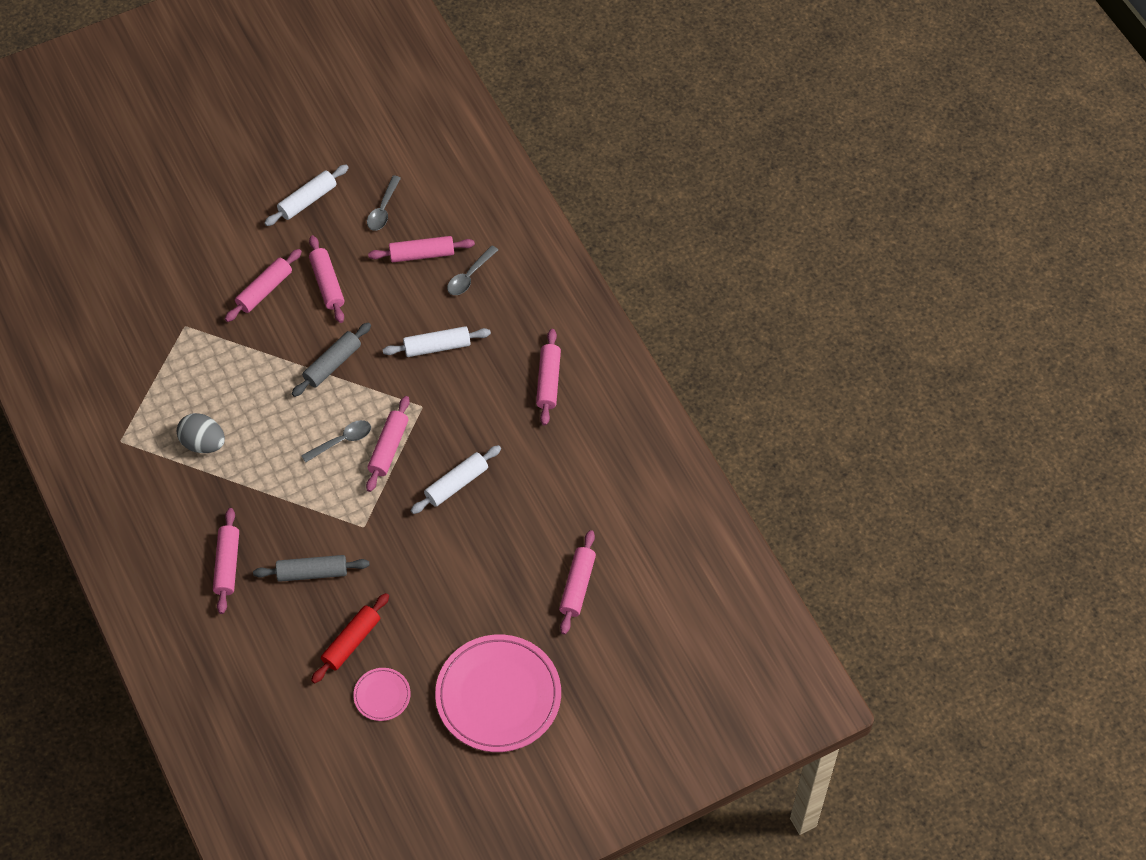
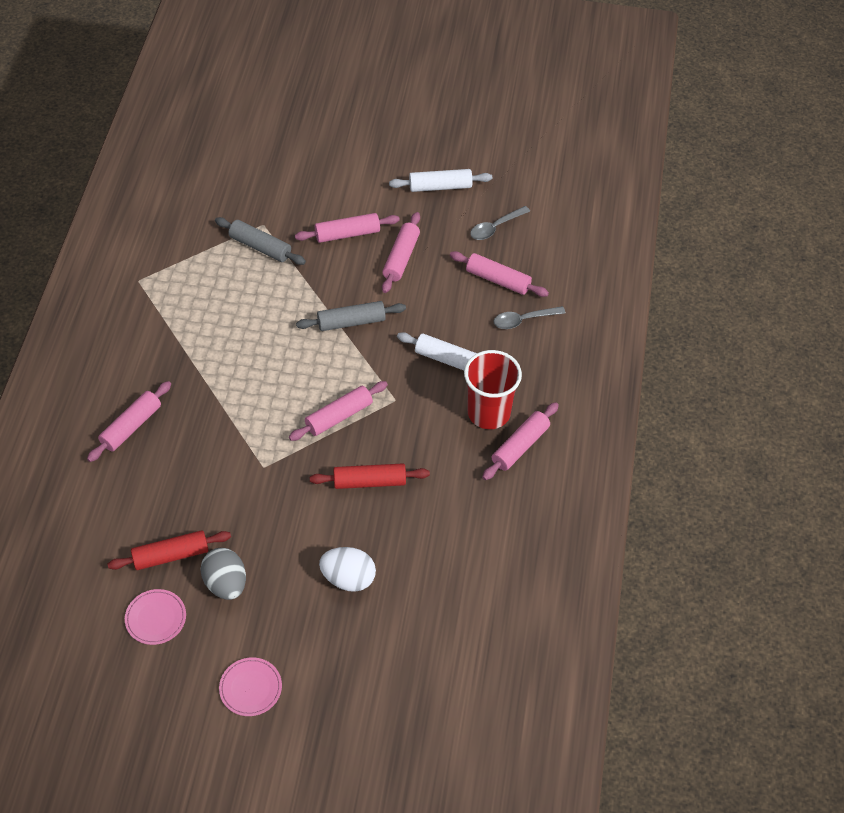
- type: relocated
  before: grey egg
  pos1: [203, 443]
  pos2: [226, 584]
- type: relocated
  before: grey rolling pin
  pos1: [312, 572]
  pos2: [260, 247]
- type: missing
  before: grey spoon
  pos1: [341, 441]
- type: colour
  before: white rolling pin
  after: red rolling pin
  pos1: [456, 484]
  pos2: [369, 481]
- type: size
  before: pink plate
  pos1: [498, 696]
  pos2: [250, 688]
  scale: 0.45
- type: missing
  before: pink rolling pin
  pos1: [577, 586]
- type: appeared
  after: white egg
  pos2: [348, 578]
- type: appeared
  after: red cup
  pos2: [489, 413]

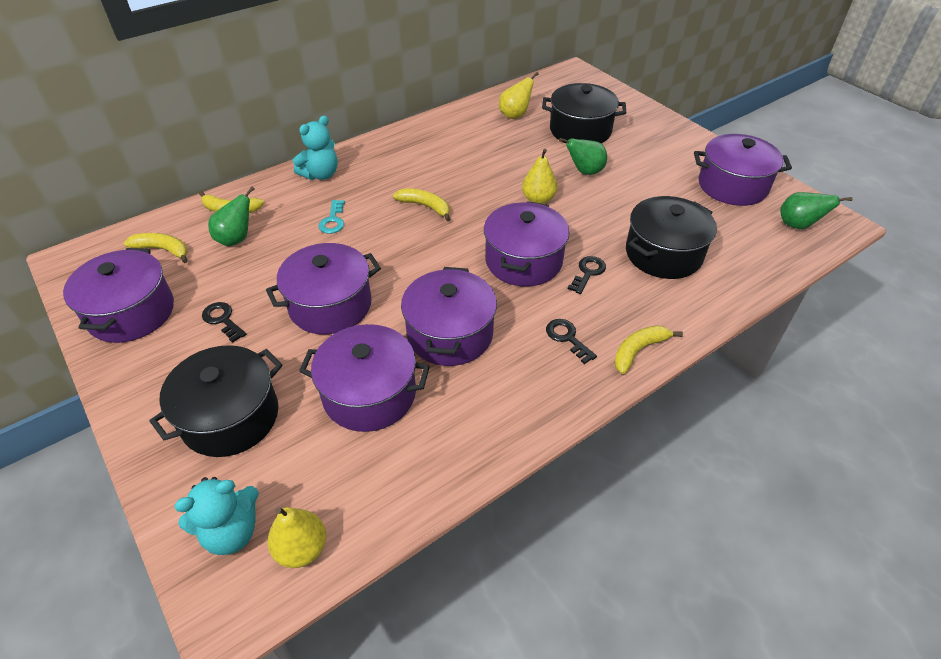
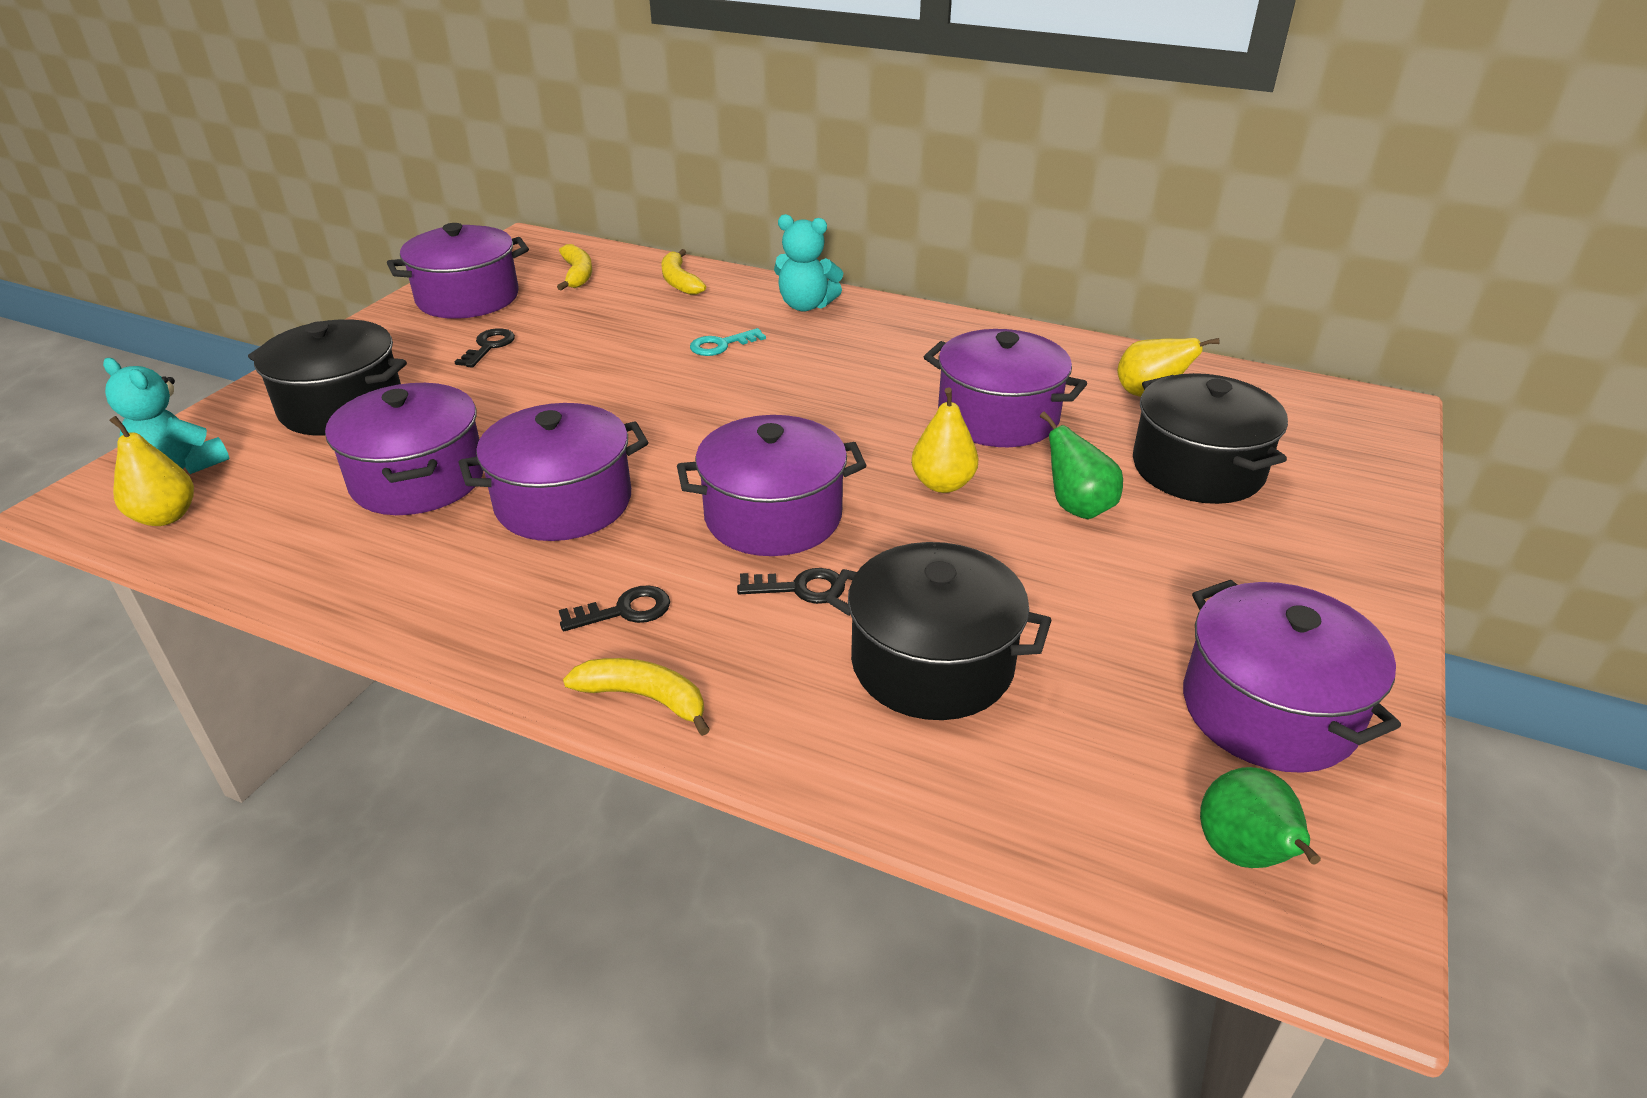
- type: missing
  before: green pear
  pos1: [236, 239]
- type: relocated
  before: purple pot
  pos1: [330, 305]
  pos2: [998, 417]
- type: missing
  before: yellow banana
  pos1: [425, 206]
- type: spun
  before: black key
  pos1: [567, 338]
  pos2: [624, 611]
  turn: 45

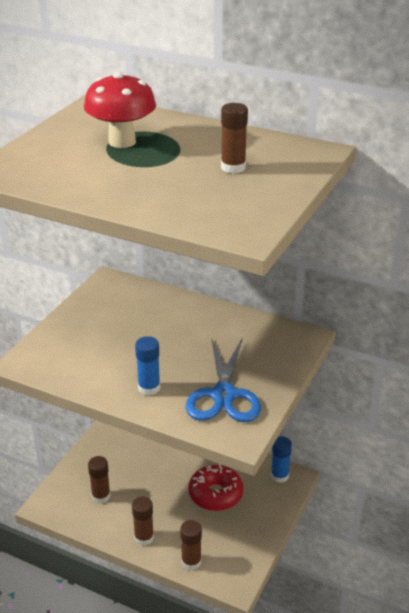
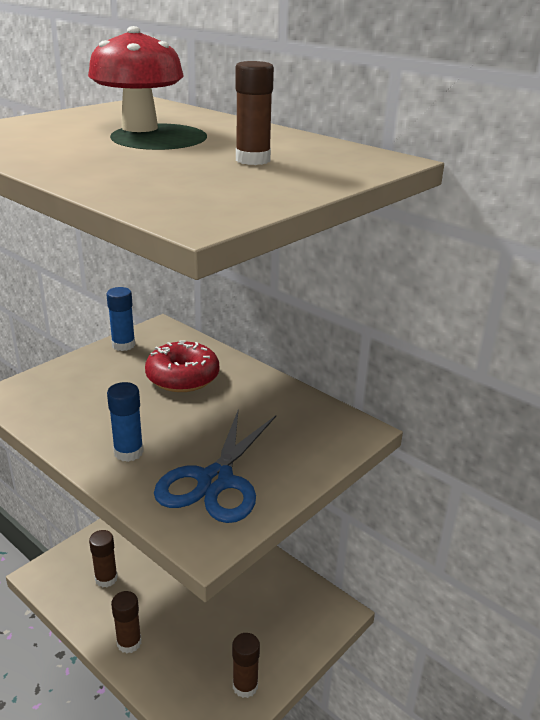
- type: relocated
  before: brown glue stick
  pos1: [191, 561]
  pos2: [245, 686]
- type: relocated
  before: red donut
  pos1: [215, 494]
  pos2: [182, 377]
- type: relocated
  before: blue glue stick
  pos1: [279, 476]
  pos2: [123, 345]

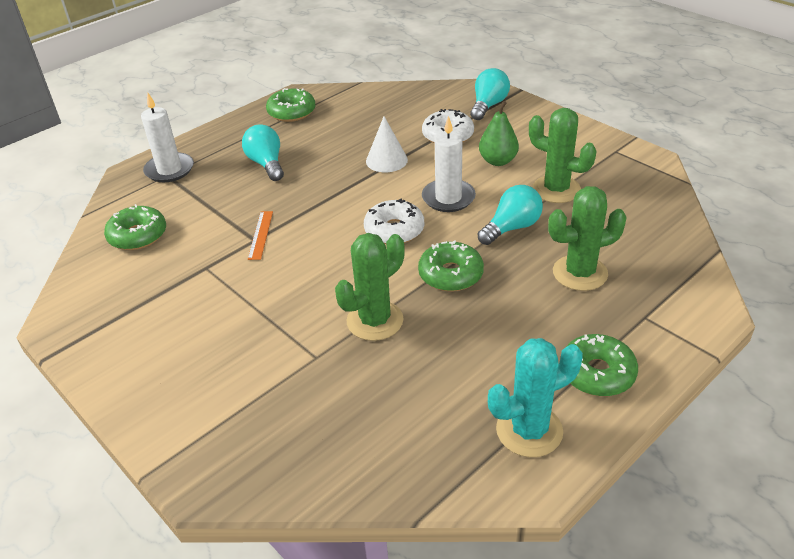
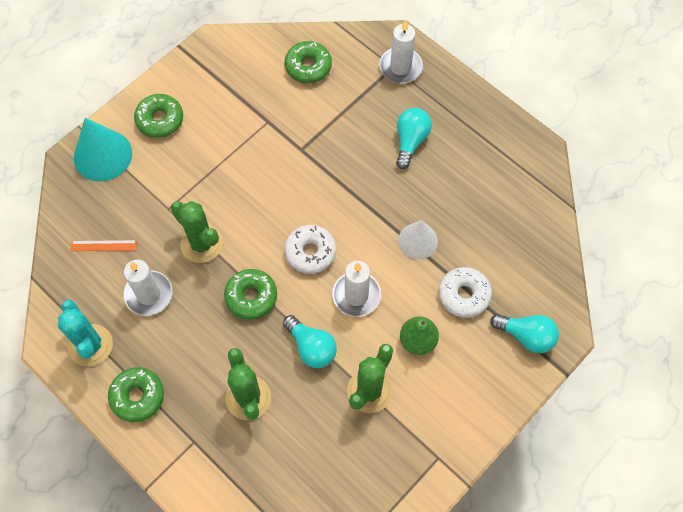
- type: spun
  before: turquoise light bulb
  pos1: [266, 164]
  pos2: [410, 141]
  turn: -45
- type: relocated
  before: orange ruler
  pos1: [260, 235]
  pos2: [103, 245]
- type: relocated
  before: green donut
  pos1: [291, 112]
  pos2: [160, 120]
- type: appeared
  after: turquoise cone
  pos2: [103, 155]
- type: appeared
  after: white candle
  pos2: [148, 294]

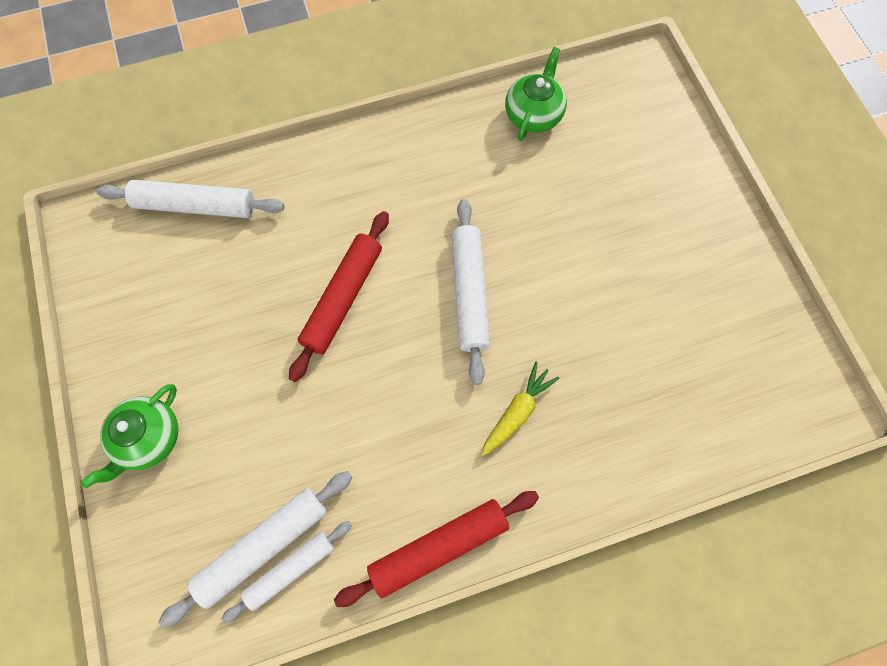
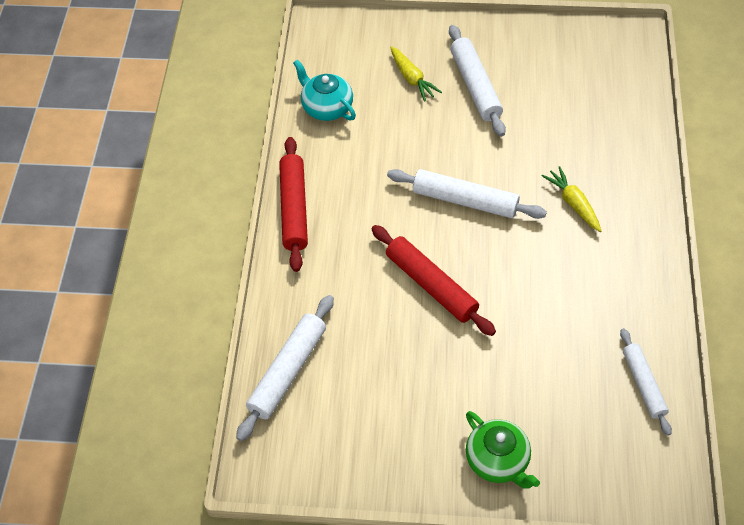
- type: relocated
  before: white rolling pin
  pos1: [263, 546]
  pos2: [475, 86]
- type: relocated
  before: red rolling pin
  pos1: [439, 547]
  pos2: [294, 209]
- type: colour
  before: green teapot
  after: turquoise teapot
  pos1: [533, 114]
  pos2: [326, 107]
- type: appeared
  after: yellow carrot
  pos2: [412, 79]

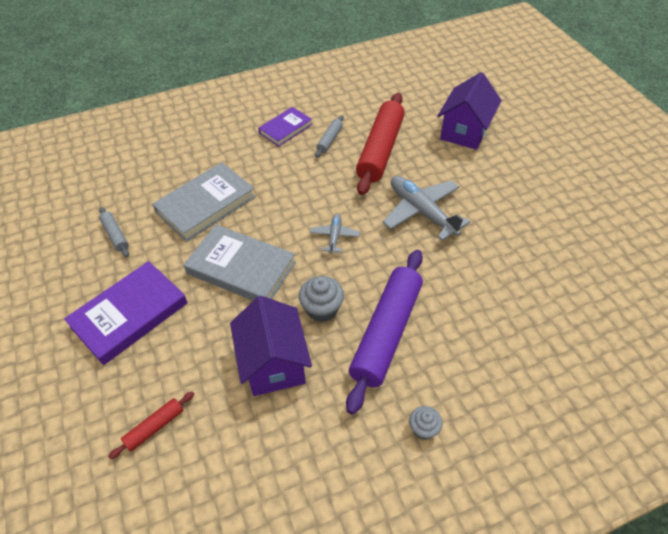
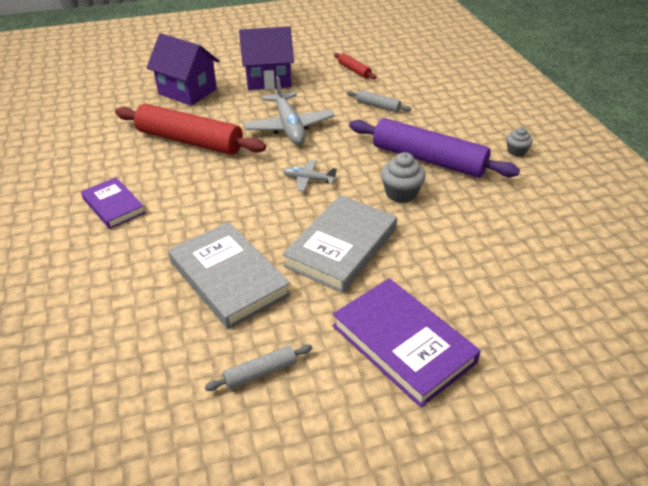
- type: relocated
  before: red rolling pin
  pos1: [155, 427]
  pos2: [354, 70]
- type: relocated
  before: purple house
  pos1: [274, 364]
  pos2: [268, 79]
- type: relocated
  before: grey rolling pin
  pos1: [329, 140]
  pos2: [378, 106]
- type: spun
  before: grey plane
  pos1: [421, 212]
  pos2: [289, 127]
  turn: -75

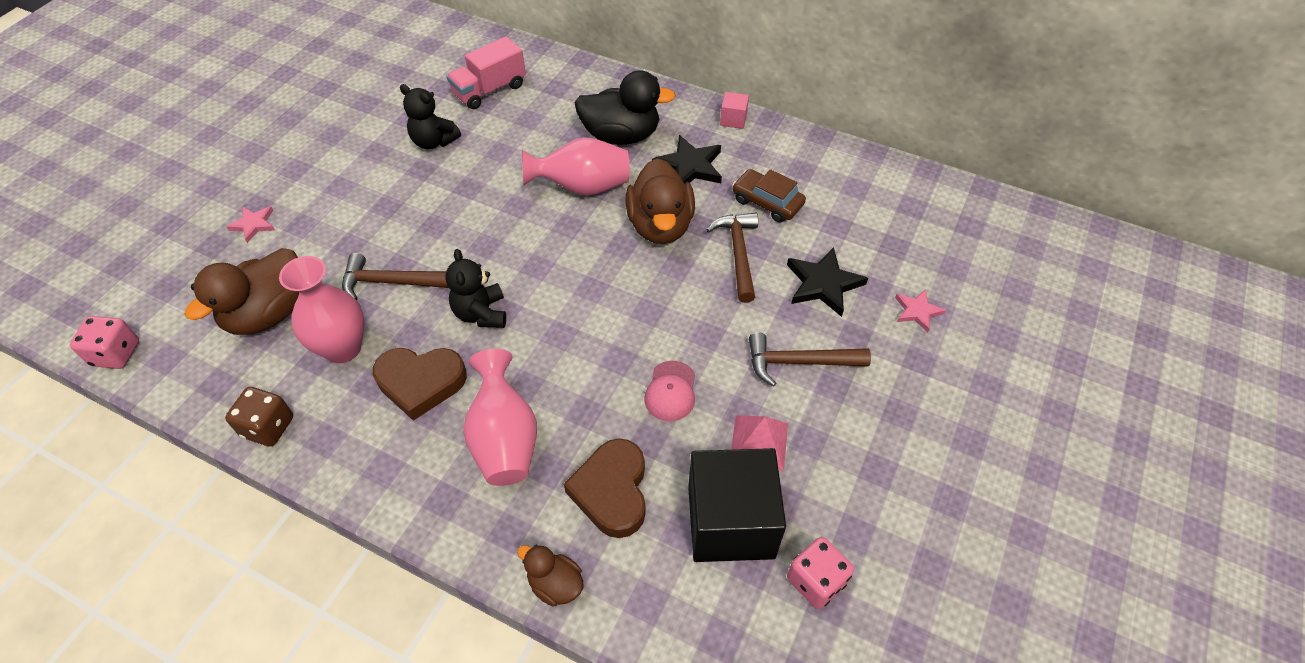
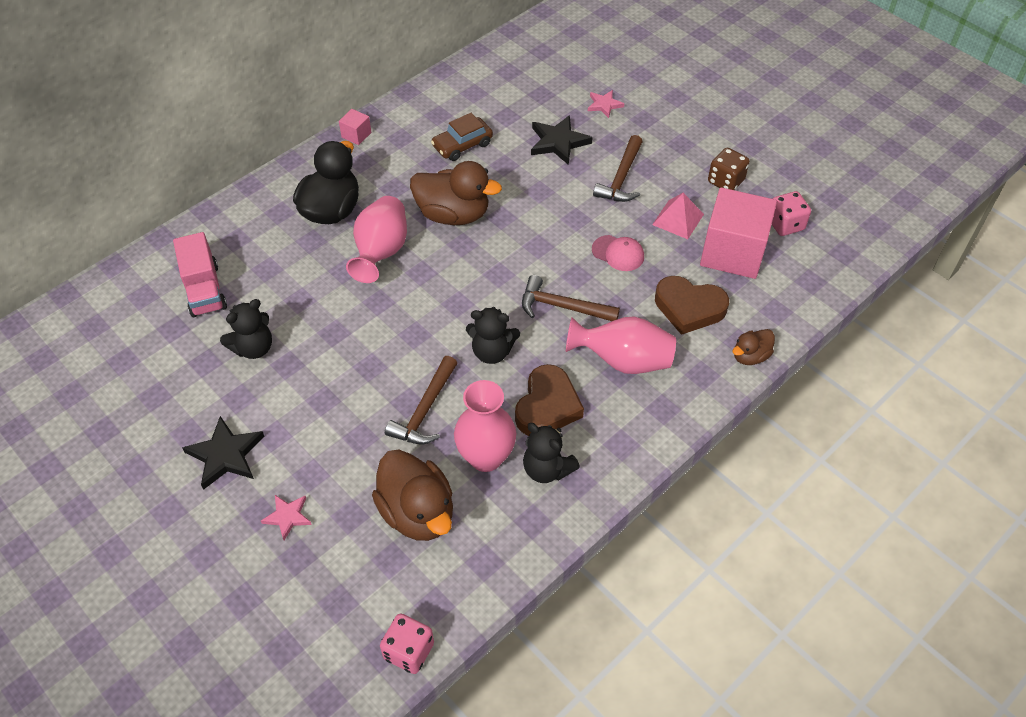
- type: relocated
  before: brown dice
  pos1: [268, 427]
  pos2: [725, 181]
- type: relocated
  before: black star
  pos1: [689, 166]
  pos2: [225, 455]
- type: colour
  before: black cube
  after: pink cube
  pos1: [730, 522]
  pos2: [733, 252]
- type: relocated
  before: brown hammer
  pos1: [738, 254]
  pos2: [562, 306]
- type: appeared
  after: black teddy bear
  pos2: [547, 469]

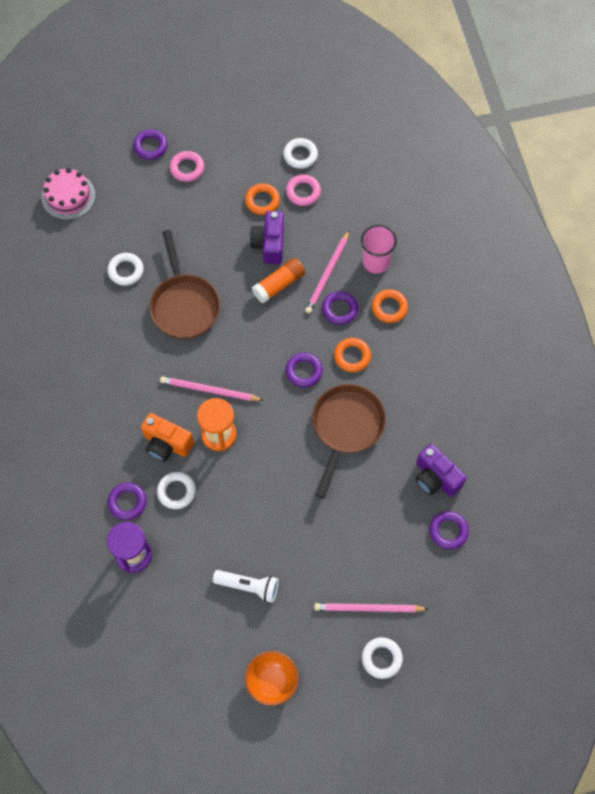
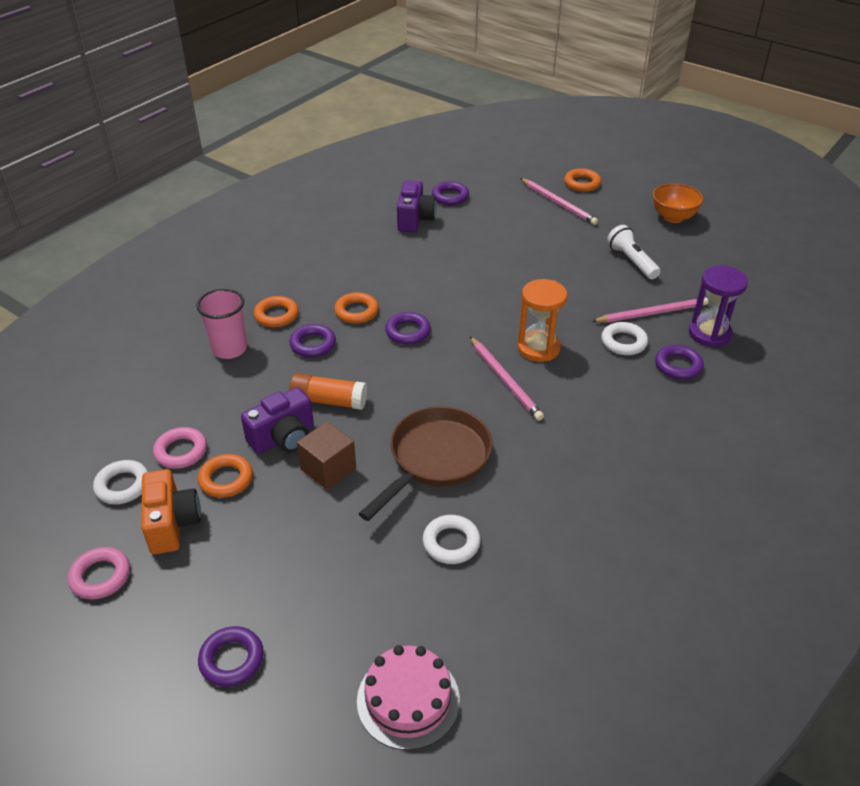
- type: relocated
  before: orange camera
  pos1: [166, 443]
  pos2: [172, 524]
- type: relocated
  before: pink ring
  pos1: [187, 168]
  pos2: [100, 576]
- type: relocated
  before: pink pencil
  pos1: [327, 274]
  pos2: [652, 313]
- type: missing
  before: brown pan
  pos1: [346, 428]
- type: colour
  before: white ring
  after: orange ring
  pos1: [381, 658]
  pos2: [582, 183]
- type: appeared
  after: brown cube
  pos2: [328, 469]

